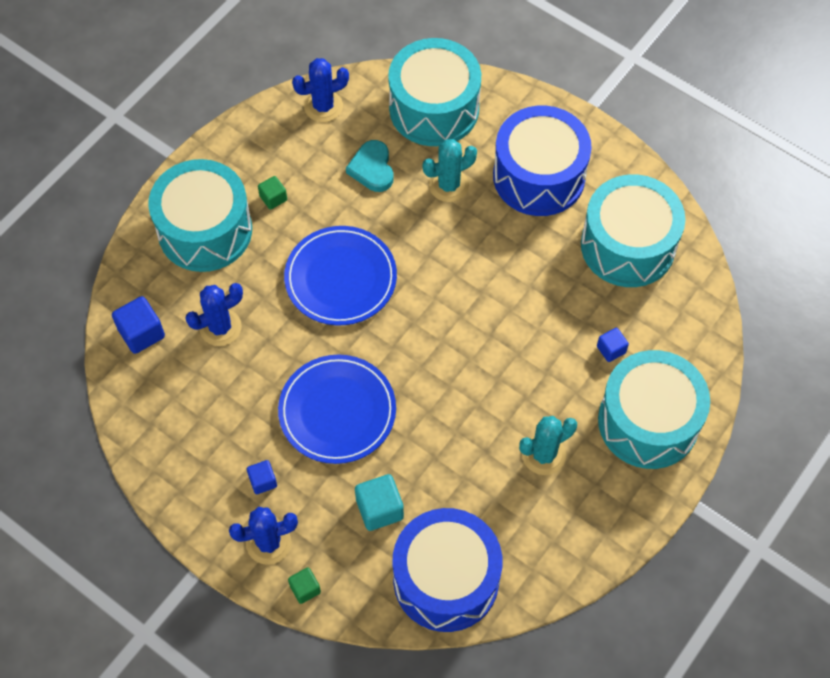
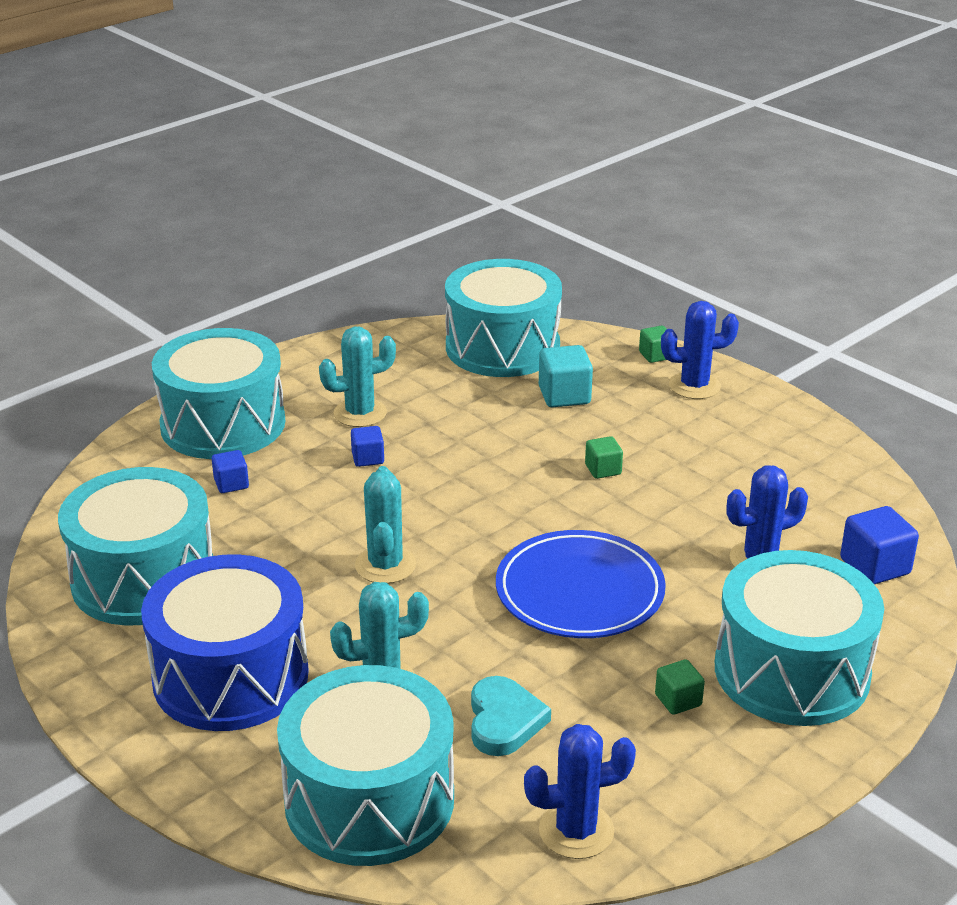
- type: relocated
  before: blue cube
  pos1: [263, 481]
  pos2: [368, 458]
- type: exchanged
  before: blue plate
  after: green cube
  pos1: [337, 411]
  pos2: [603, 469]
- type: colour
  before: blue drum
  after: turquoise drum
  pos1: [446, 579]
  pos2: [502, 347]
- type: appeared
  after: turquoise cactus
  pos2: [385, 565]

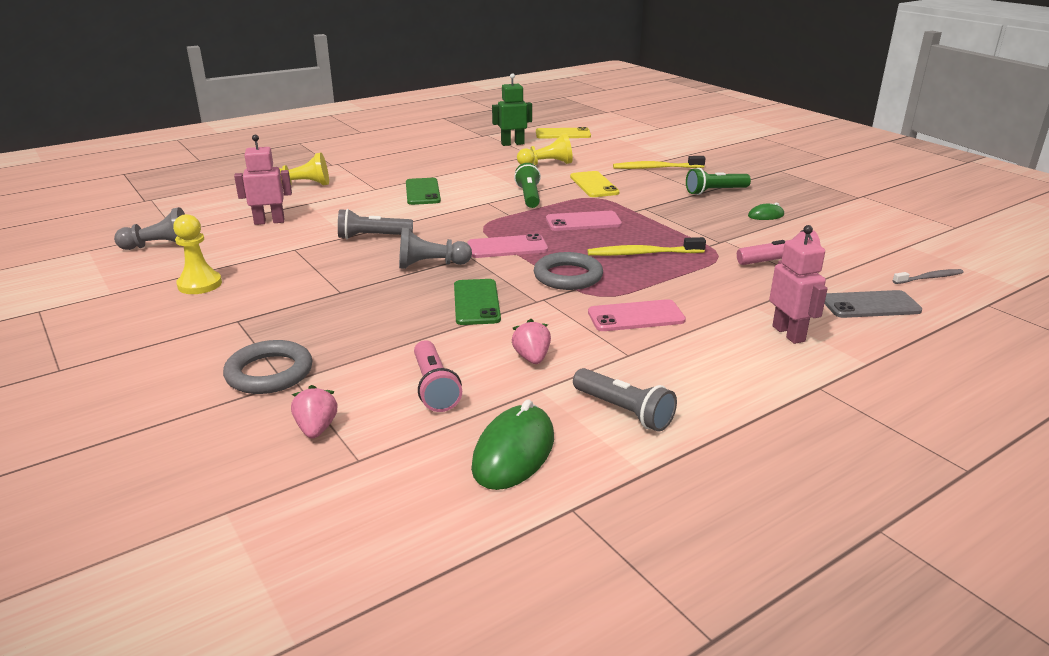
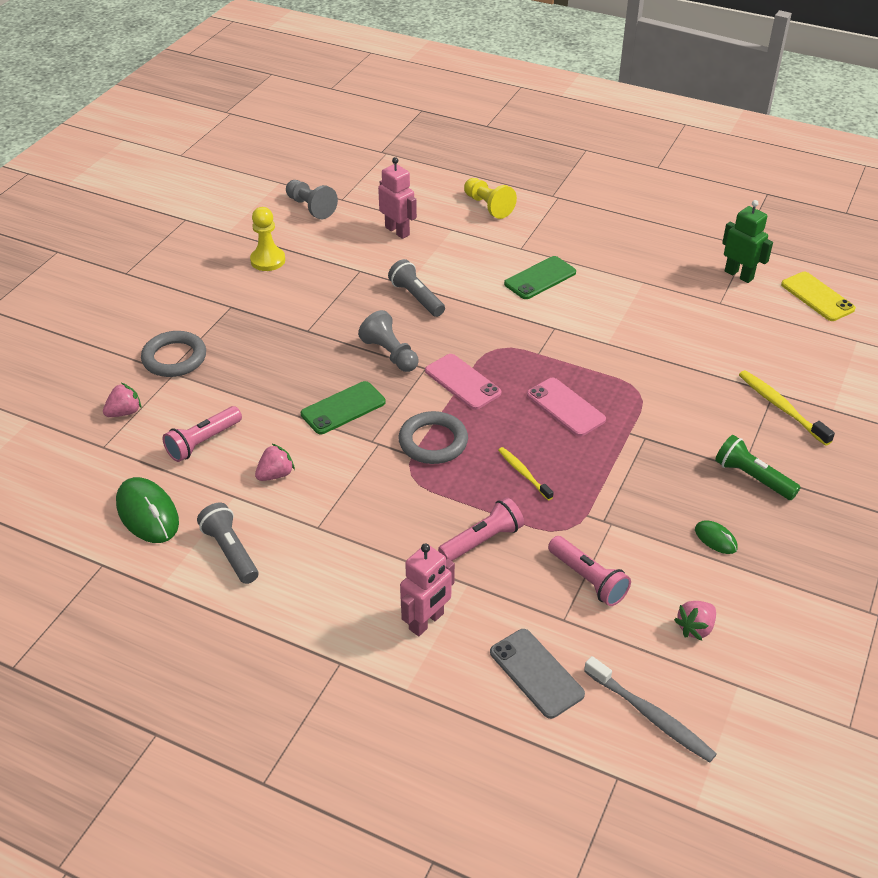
- type: spun
  before: green mouse
  pos1: [513, 452]
  pos2: [147, 513]
  turn: 60
- type: missing
  before: green flashlight
  pos1: [529, 196]
- type: missing
  before: yellow pawn
  pos1: [547, 164]
- type: missing
  before: yellow phone
  pos1: [594, 185]
- type: spun
  before: grey flashlight
  pos1: [623, 411]
  pos2: [230, 552]
  turn: 135
- type: size
  before: yellow toothbrush
  pos1: [642, 254]
  pos2: [523, 473]
  scale: 0.64
- type: missing
  before: pink phone
  pos1: [636, 316]
- type: size
  before: grey toothbrush
  pos1: [929, 278]
  pos2: [650, 716]
  scale: 1.55
- type: appeared
  after: pink flashlight
  pos2: [482, 540]
- type: appeared
  after: pink strawberry
  pos2: [695, 628]

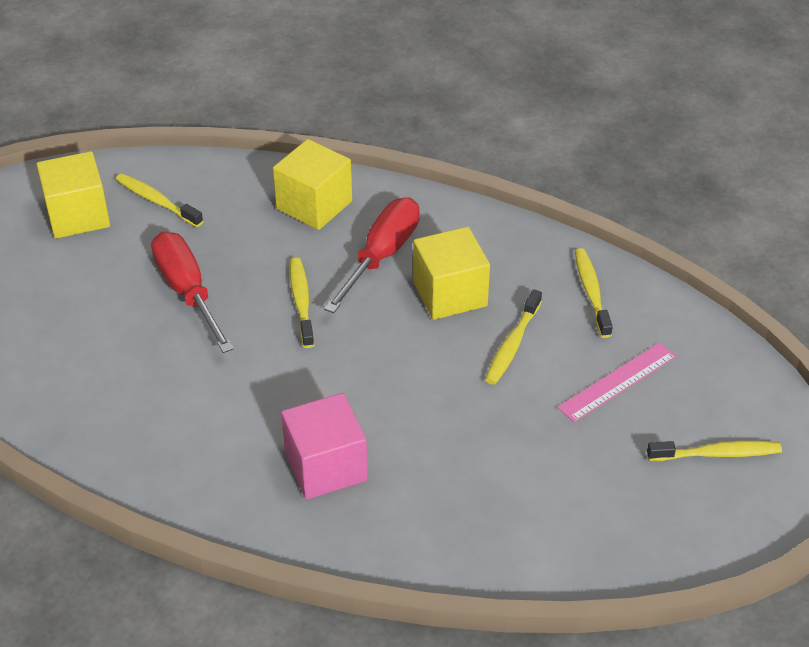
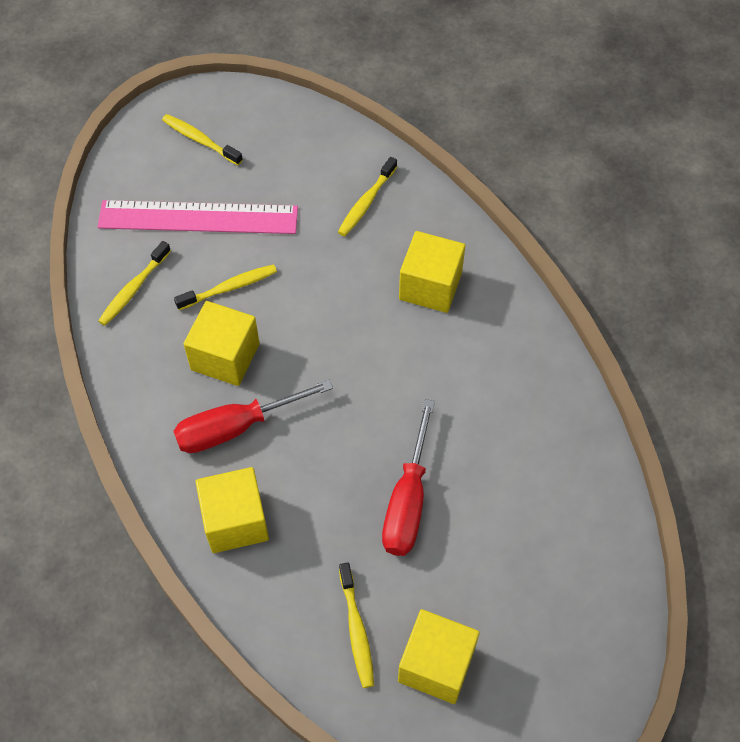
- type: colour
  before: pink cube
  after: yellow cube
  pos1: [326, 466]
  pos2: [430, 286]
- type: relocated
  before: yellow toothbrush
  pos1: [301, 301]
  pos2: [366, 202]
- type: size
  before: pink ruler
  pos1: [617, 382]
  pos2: [198, 218]
  scale: 1.76

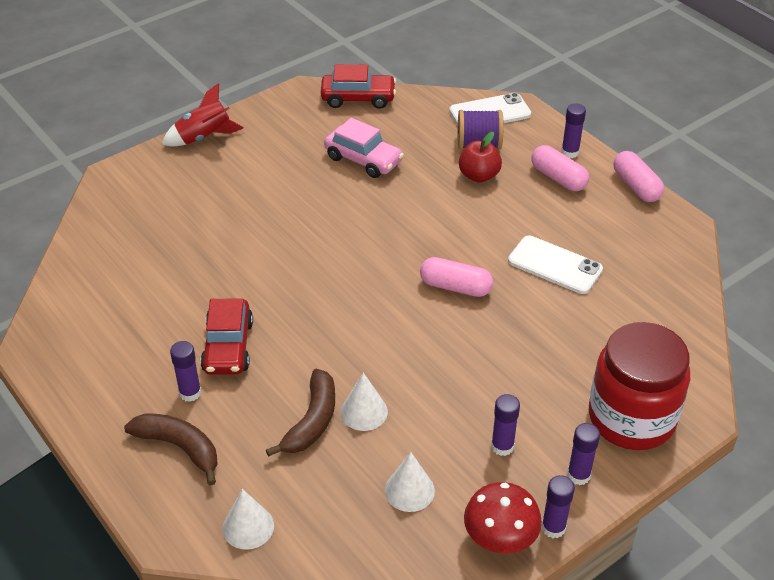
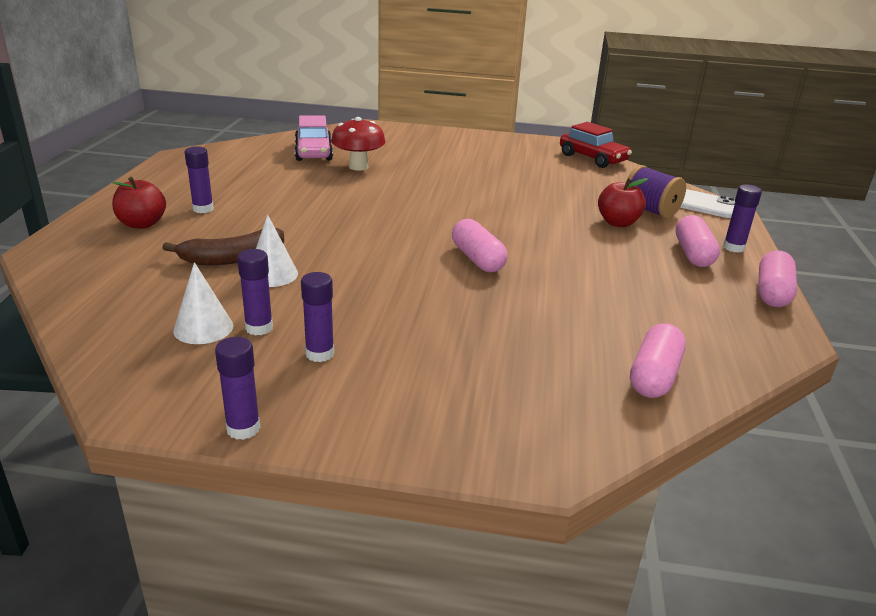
- type: exchanged
  before: brown banana
  after: red apple
  pos1: [179, 448]
  pos2: [142, 224]
- type: missing
  before: red rocket
  pos1: [204, 137]
- type: missing
  before: red car
  pos1: [228, 347]
- type: missing
  before: white cone
  pos1: [248, 527]
- type: relocated
  before: pink car
  pos1: [363, 159]
  pos2: [314, 152]
- type: relocated
  before: red mushroom
  pos1: [500, 540]
  pos2: [358, 167]
- type: missing
  before: white phone
  pos1: [555, 265]
- type: relocated
  before: purple glue stick
  pos1: [578, 475]
  pos2: [259, 328]
- type: missing
  before: red jar
  pos1: [631, 418]
- type: appeared
  after: pink capsule
  pos2: [654, 376]

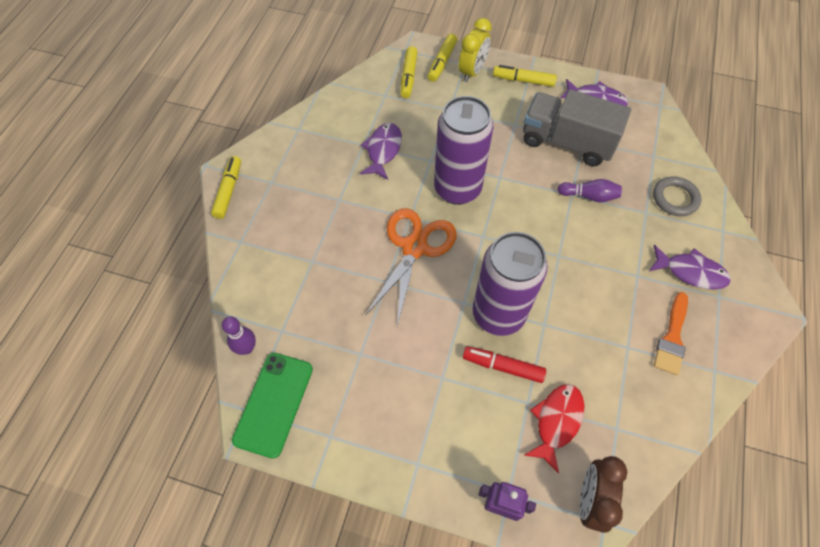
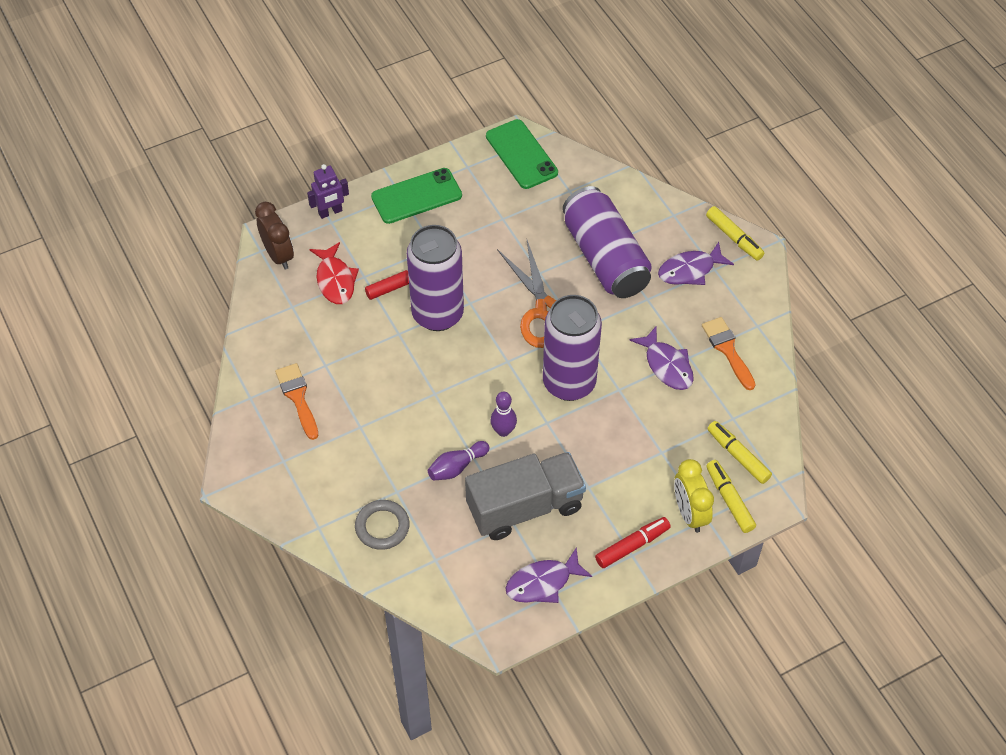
- type: relocated
  before: purple bowling pin
  pos1: [247, 348]
  pos2: [503, 431]
- type: colour
  before: yellow marker
  after: red marker
  pos1: [523, 80]
  pos2: [632, 546]
- type: relocated
  before: purple fish
  pos1: [690, 272]
  pos2: [690, 270]
- type: appeared
  after: green phone
  pos2: [416, 196]
- type: appeared
  after: purple can
  pos2: [605, 257]
- type: appeared
  after: orange brush
  pos2: [727, 350]

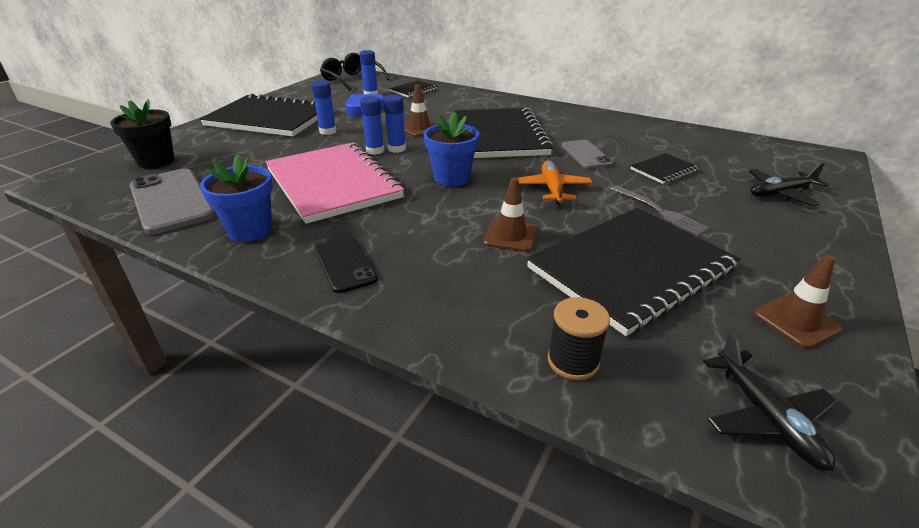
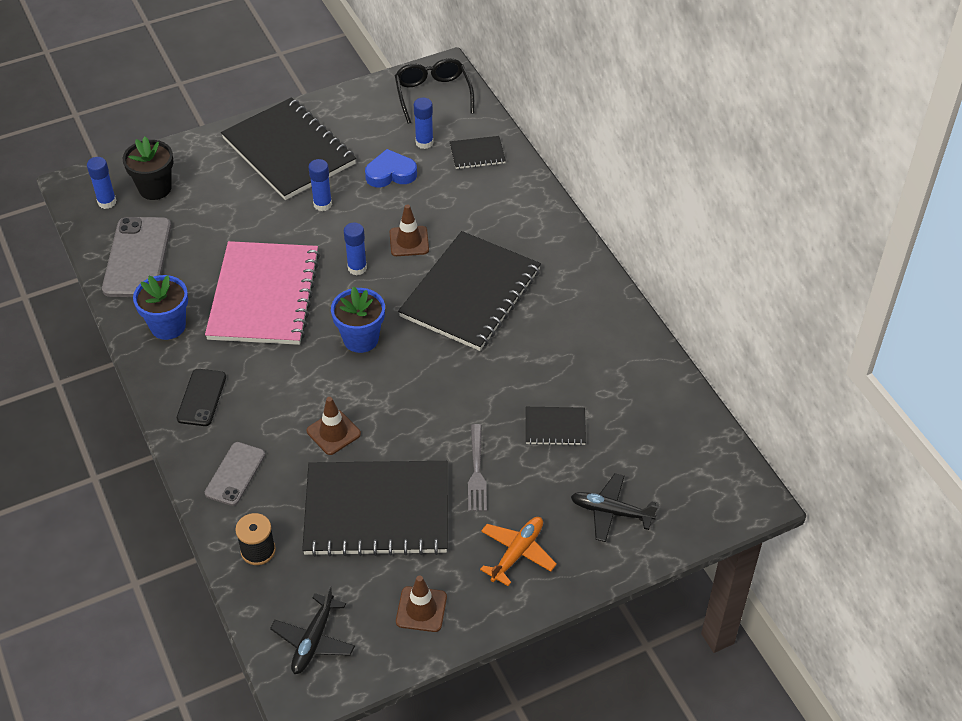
- type: relocated
  before: blue glue stick
  pos1: [375, 151]
  pos2: [107, 202]
- type: relocated
  before: orange plane
  pos1: [552, 189]
  pos2: [517, 553]
- type: relocated
  before: grey phone
  pos1: [585, 155]
  pos2: [235, 474]

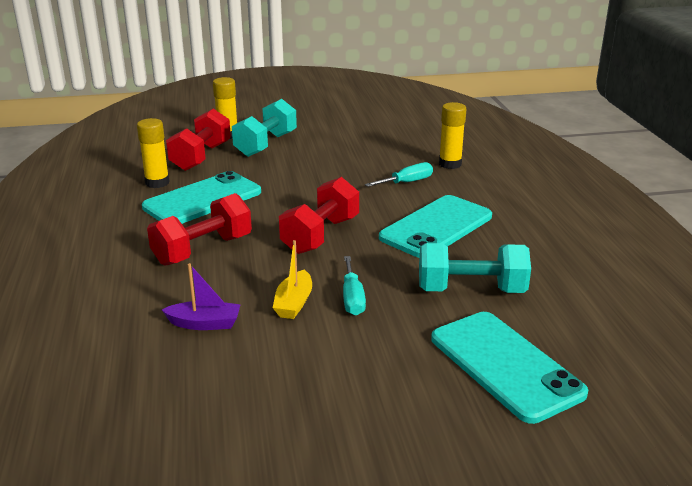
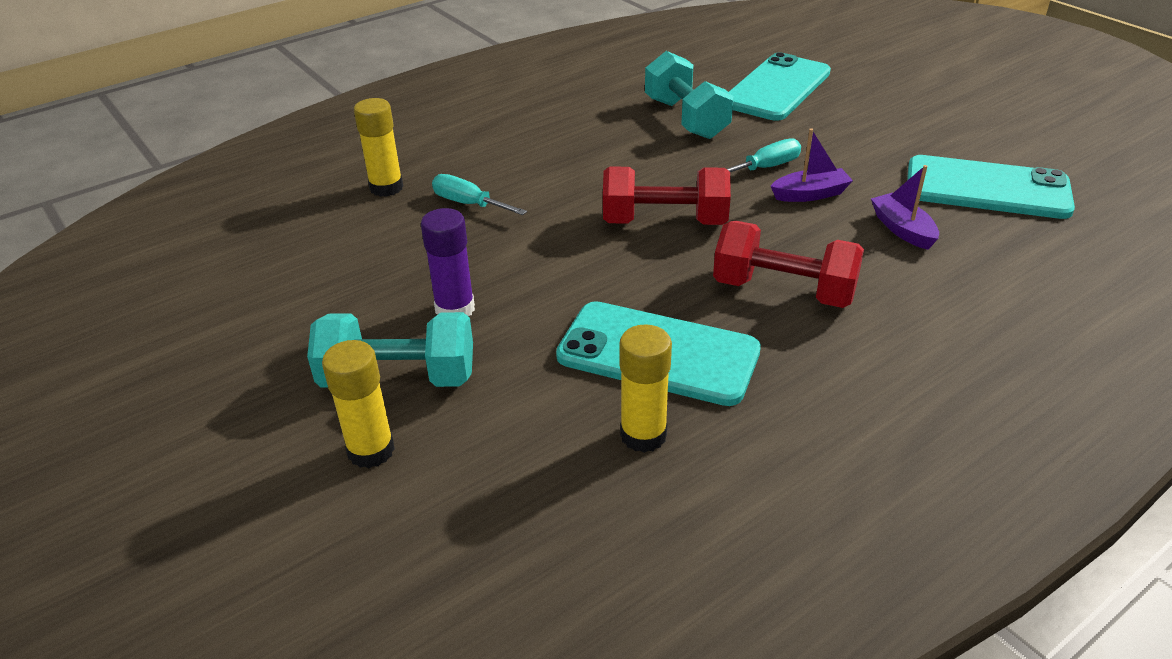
- type: missing
  before: red dumbbell
  pos1: [201, 157]
- type: colour
  before: yellow boat
  after: purple boat
  pos1: [294, 303]
  pos2: [810, 194]
- type: relocated
  before: turquoise phone
  pos1: [436, 227]
  pos2: [987, 188]
- type: appeared
  after: purple glue stick
  pos2: [455, 309]

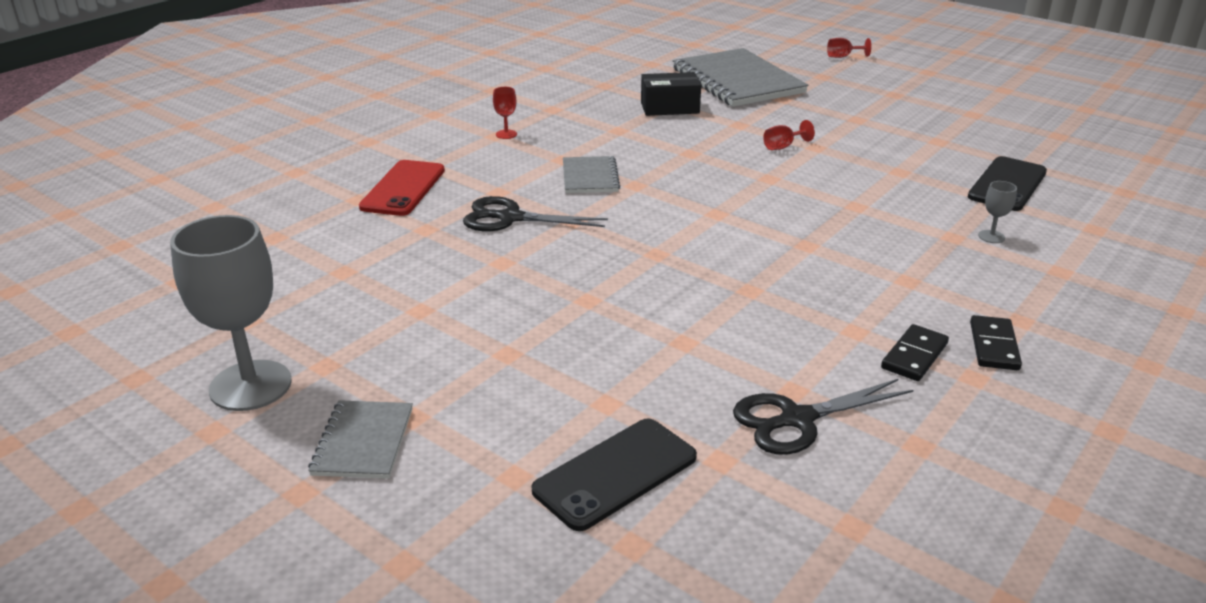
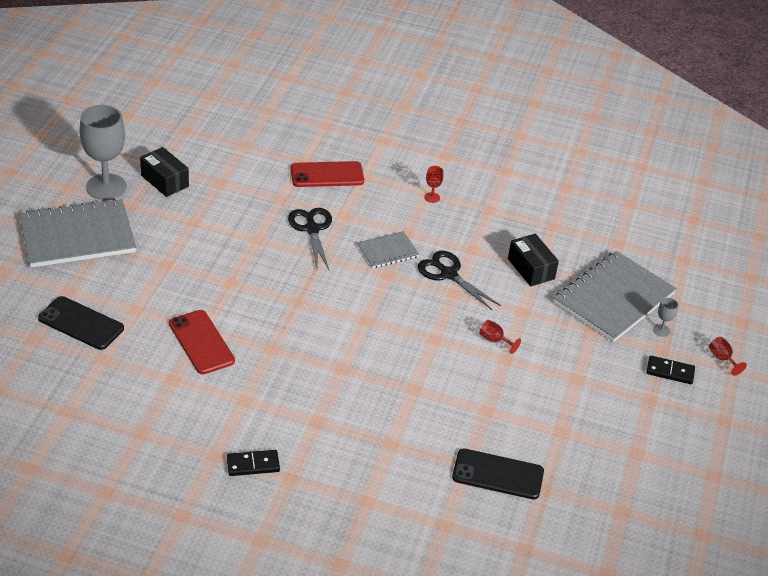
- type: size
  before: grey notebook
  pos1: [363, 441]
  pos2: [77, 236]
  scale: 1.99
- type: relocated
  before: black scissors
  pos1: [797, 419]
  pos2: [448, 274]
- type: relocated
  before: black domino
  pos1: [914, 356]
  pos2: [670, 371]
- type: relocated
  before: grey goblet
  pos1: [991, 236]
  pos2: [661, 330]
- type: appeared
  after: black box
  pos2: [165, 181]
- type: appeared
  after: red phone
  pos2: [201, 342]

